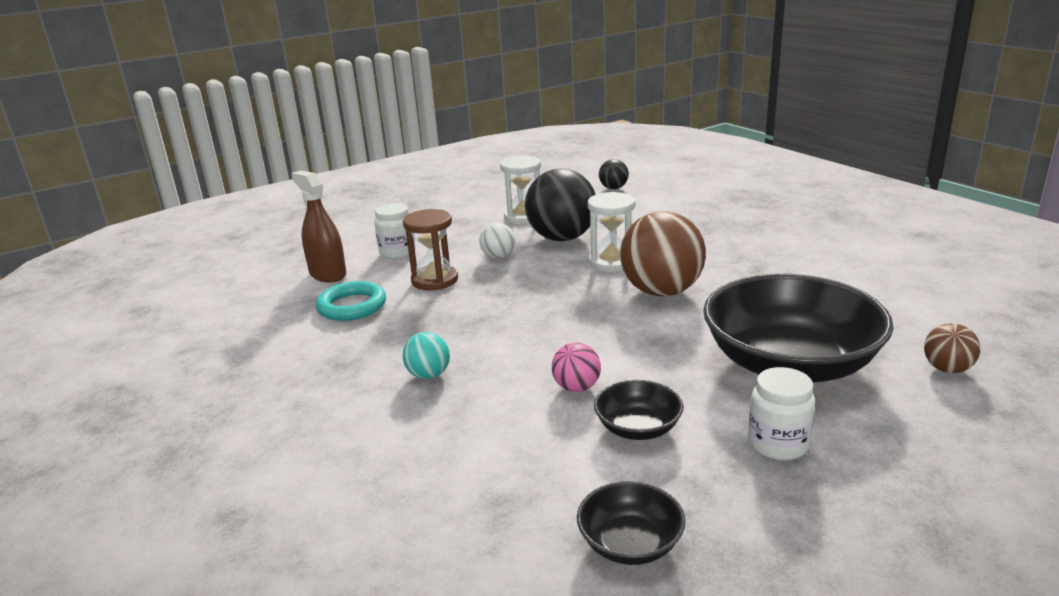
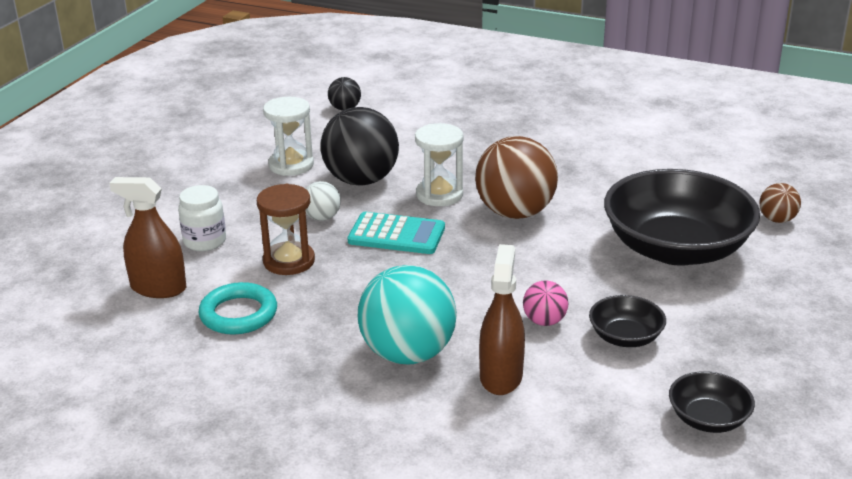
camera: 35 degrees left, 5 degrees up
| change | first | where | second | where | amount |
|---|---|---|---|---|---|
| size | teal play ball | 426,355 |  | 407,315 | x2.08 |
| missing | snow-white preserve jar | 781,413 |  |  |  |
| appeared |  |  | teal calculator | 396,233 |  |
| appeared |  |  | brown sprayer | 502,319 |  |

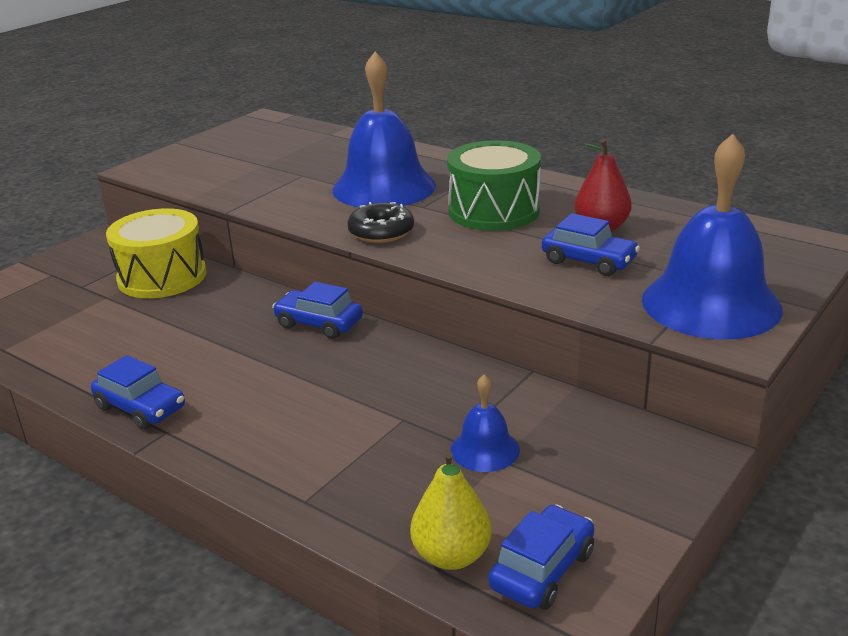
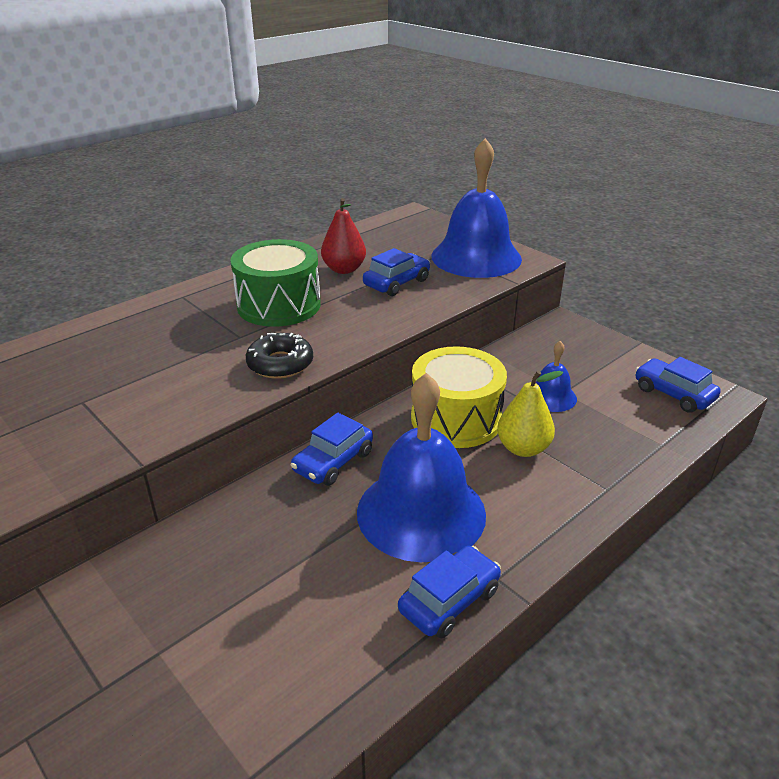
camera: 80 degrees left, 5 degrees up
| change | first | where | second | where | amount |
|---|---|---|---|---|---|
| relocated | bright yellow snare drum | 156,253 |  | 459,397 |  |
| relocated | blue school bell | 384,129 |  | 421,467 |  |
| relocated | bright yellow pear fruit | 451,510 |  | 530,414 |  |

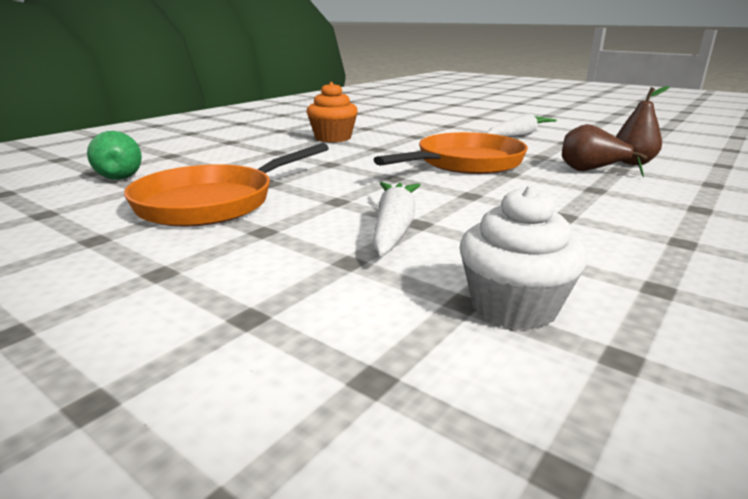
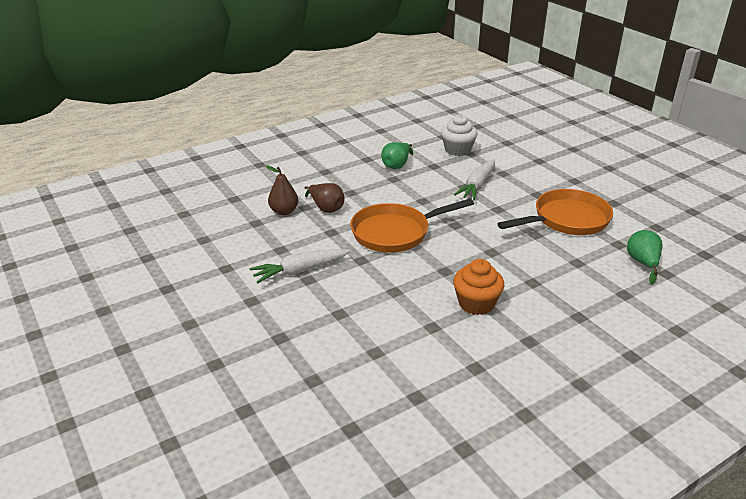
camera: 160 degrees left, 10 degrees up
| change | first | where | second | where | amount |
|---|---|---|---|---|---|
| appeared |  |  | green pear fruit | 397,155 |  |

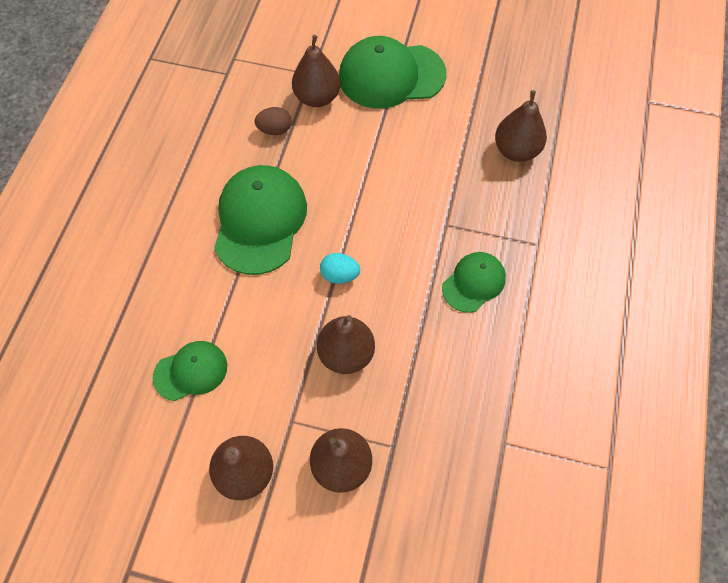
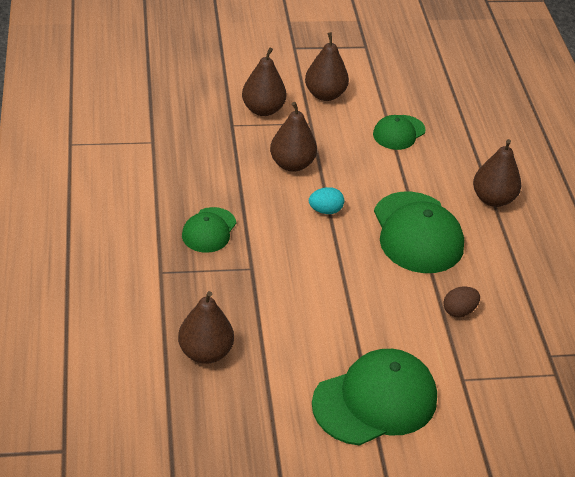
camera: 155 degrees right, 20 degrees down
| change | first | where | second | where | amount |
|---|---|---|---|---|---|
| relocated | brown pear fruit | 316,71 |  | 497,173 |  |

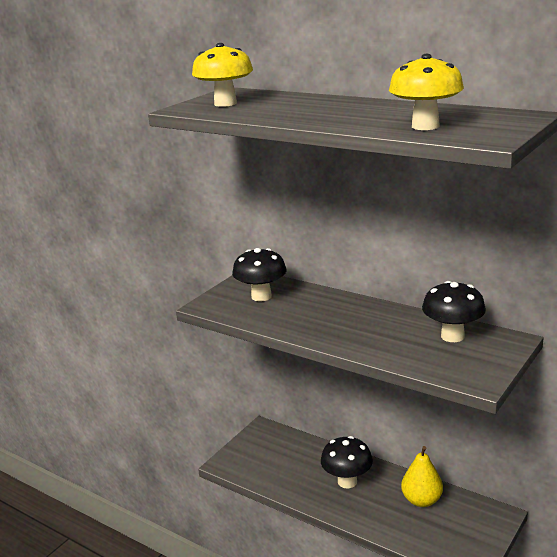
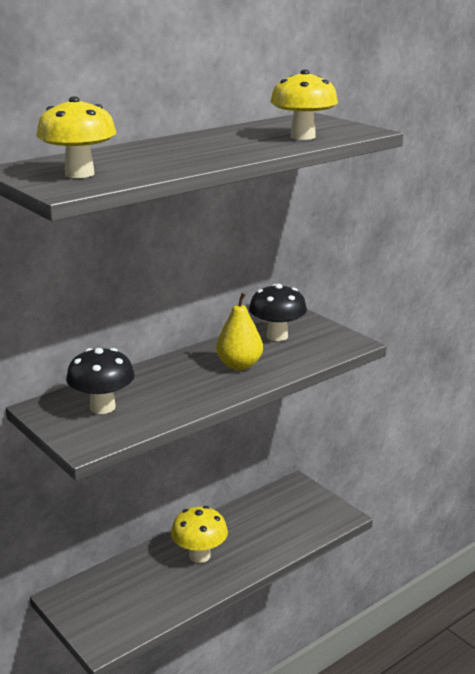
camera: 75 degrees left, 0 degrees up
| change | first | where | second | where | amount |
|---|---|---|---|---|---|
| colour | ebony fungus | 347,462 | bright yellow fungus | 199,534 |  |
| relocated | bright yellow pear fruit | 422,476 |  | 239,331 |  |

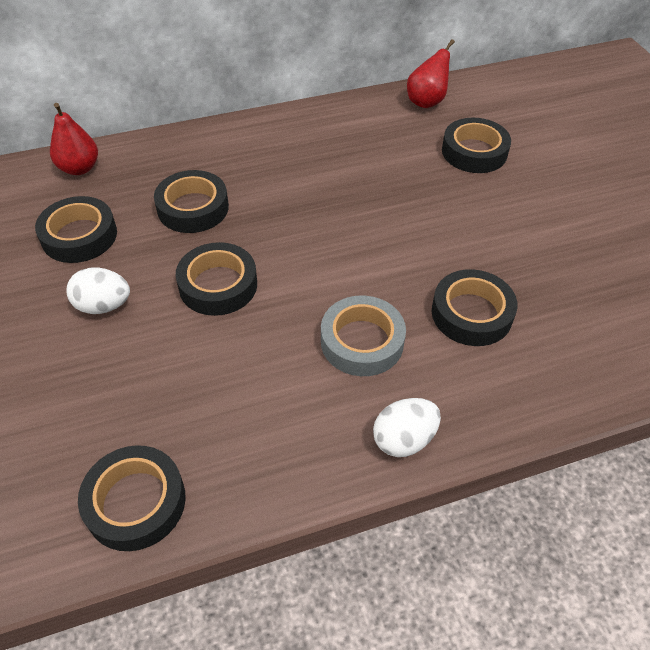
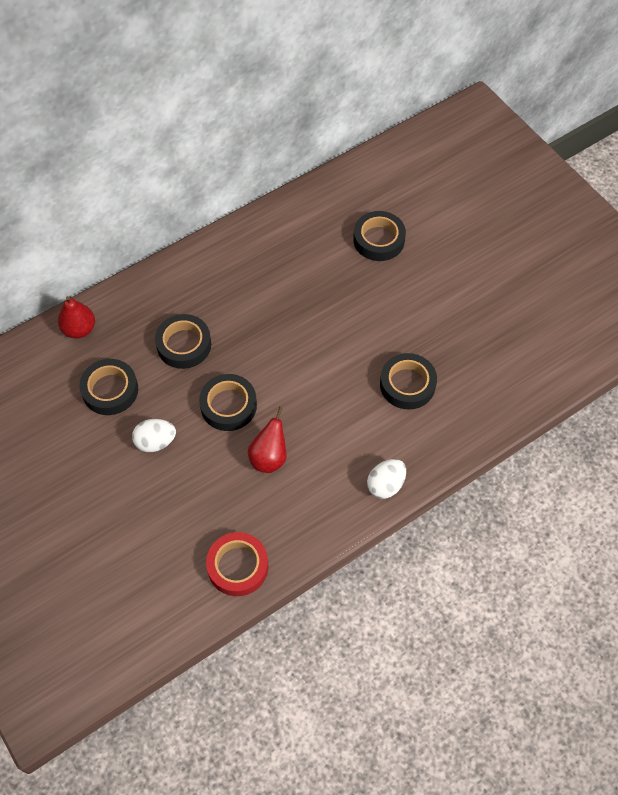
camera: 15 degrees left, 10 degrees up
| change | first | where | second | where | amount |
|---|---|---|---|---|---|
| colour | ebony roll of tape | 132,498 | crimson roll of tape | 237,564 |  |
| missing | grey roll of tape | 363,336 |  |  |  |
| relocated | crimson pear fruit | 431,73 |  | 267,440 |  |

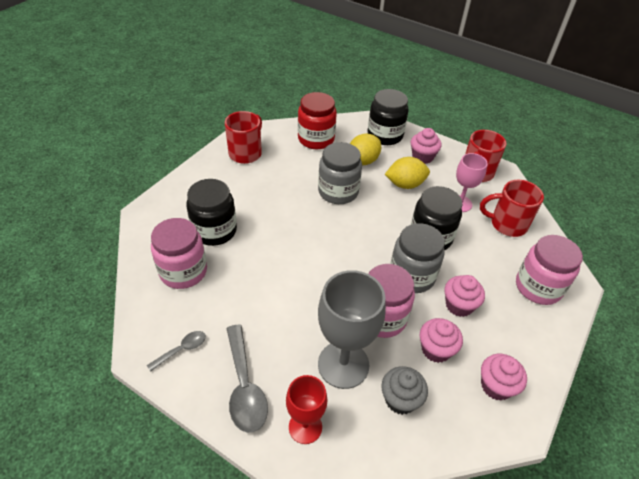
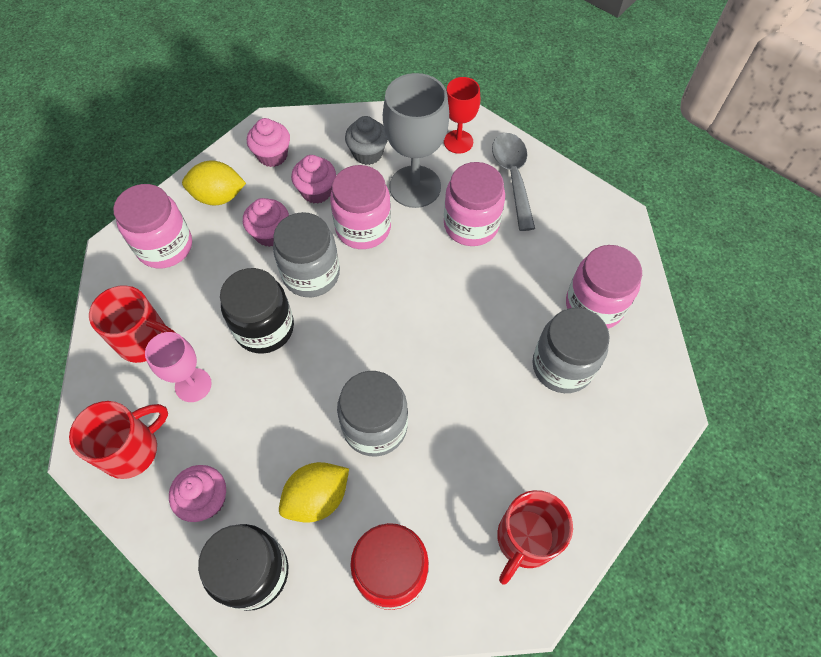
camera: 170 degrees left, 15 degrees up
| change | first | where | second | where | amount |
|---|---|---|---|---|---|
| missing | grey teaspoon | 176,351 |  |  |  |
| colour | ebony preserve jar | 211,212 | grey preserve jar | 571,350 |  |
| relocated | bright yellow citrus fruit | 407,173 |  | 214,183 |  |
| appeared |  |  | rosy preserve jar | 474,204 |  |

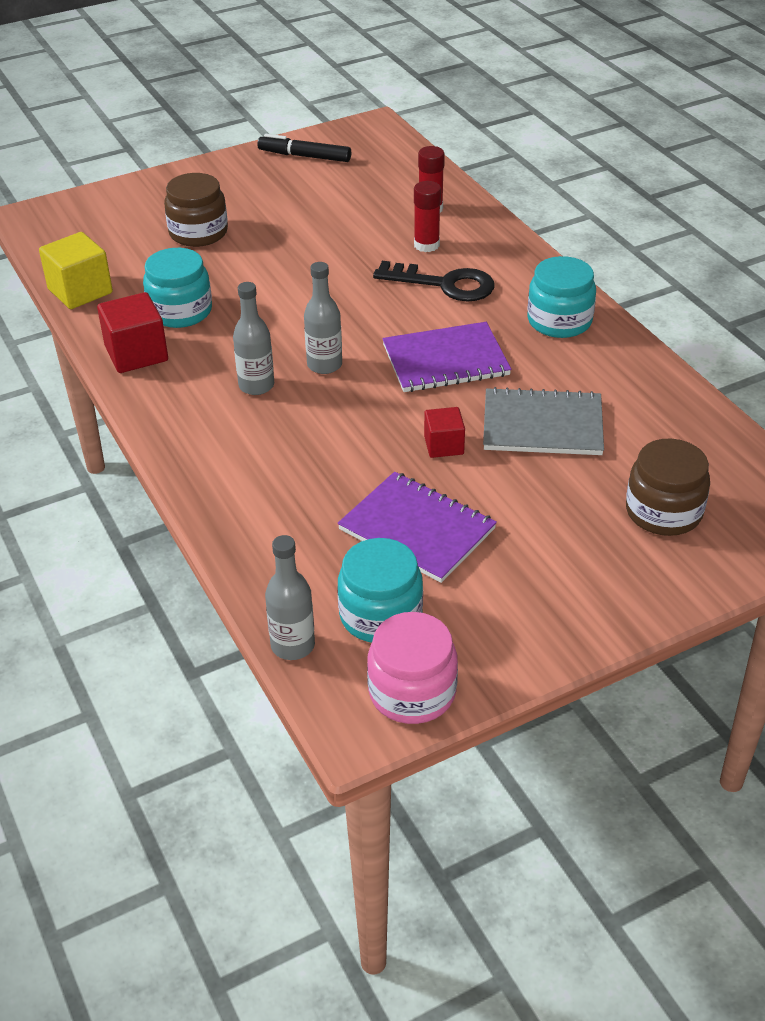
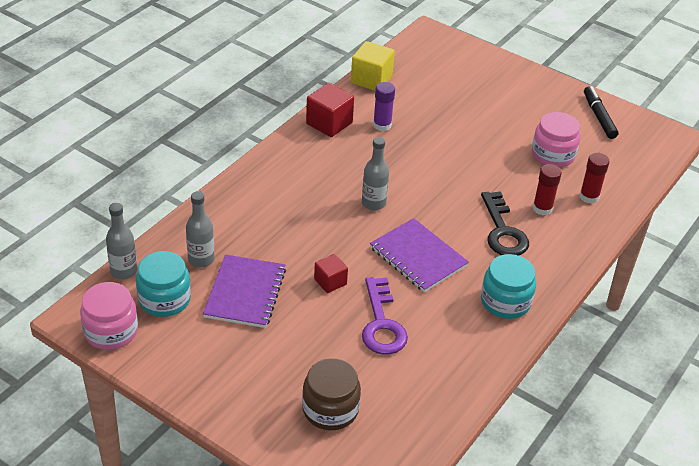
camera: 60 degrees right, 0 degrees up
| change | first | where | second | where | amount |
|---|---|---|---|---|---|
| exchanged | teal preserve jar | 177,288 | royal purple stick of glue | 384,106 |  |
| missing | brown preserve jar | 196,210 |  |  |  |
| relocated | grey bottle | 253,338 |  | 200,229 |  |
| exchanged | grey notebook | 543,421 | royal purple key | 385,316 |  |
| appeared |  |  | rosy preserve jar | 556,139 |  |

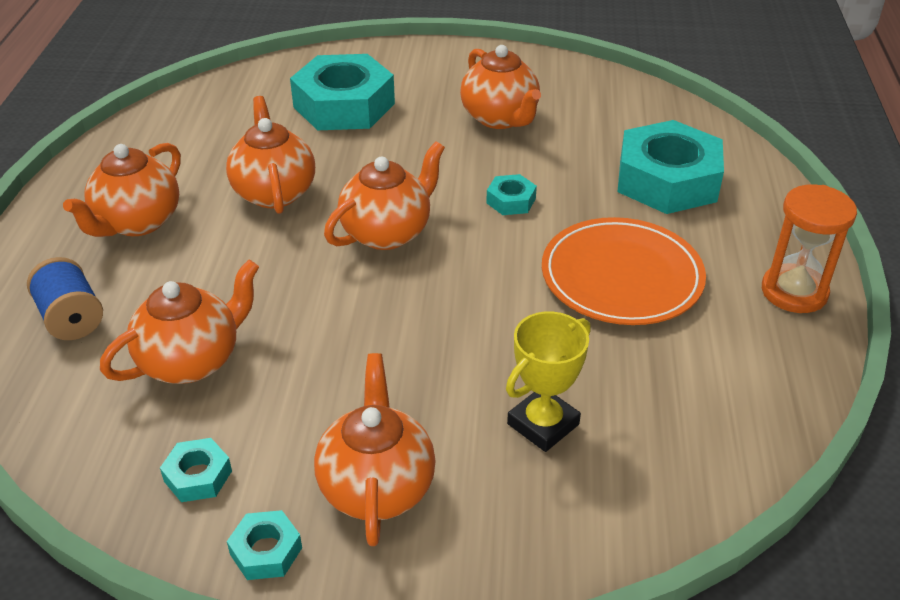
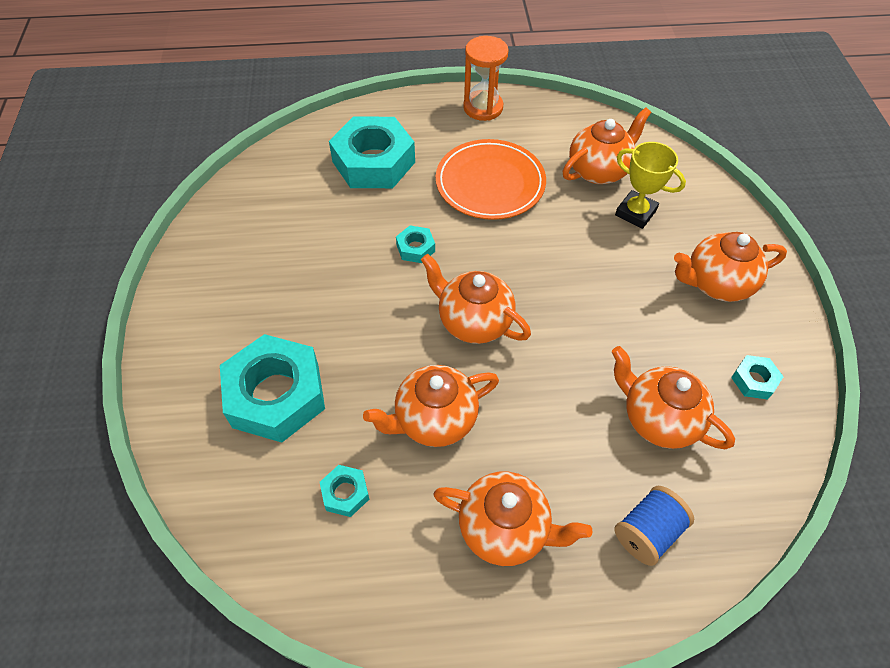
camera: 100 degrees left, 15 degrees up
| change | first | where | second | where | amount |
|---|---|---|---|---|---|
| relocated | teal hex nut | 264,545 |  | 344,491 |  |
| relocated | bright orange china teapot | 500,87 |  | 607,145 |  |

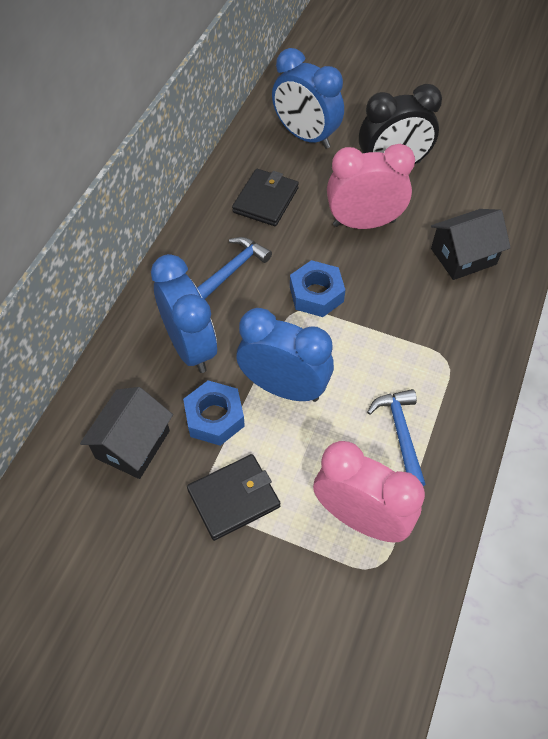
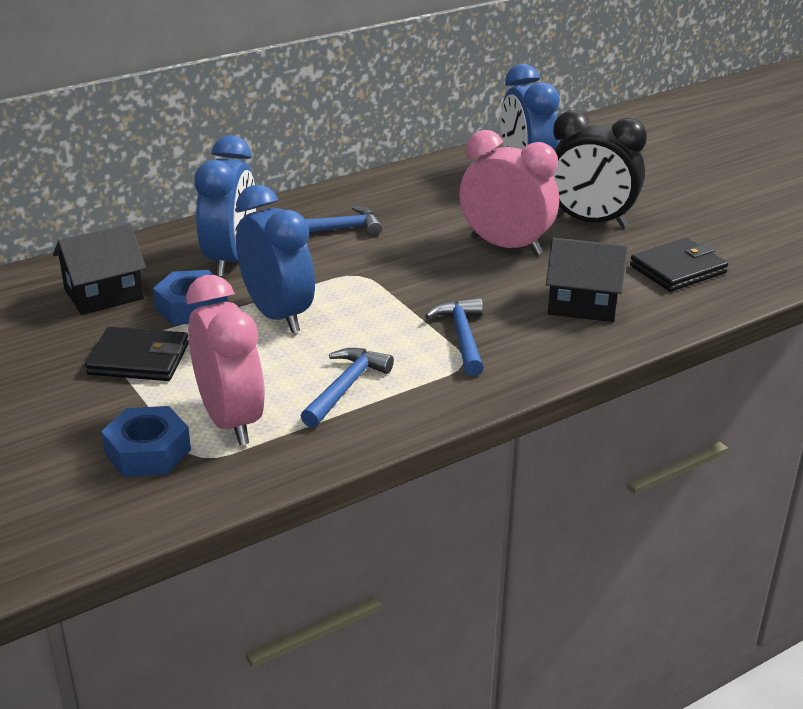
camera: 35 degrees right, 25 degrees down
| change | first | where | second | where | amount |
|---|---|---|---|---|---|
| relocated | ebony billfold | 265,197 |  | 679,265 |  |
| relocated | blue hex nut | 317,288 |  | 146,441 |  |
| appeared |  |  | blue hammer | 454,337 |  |

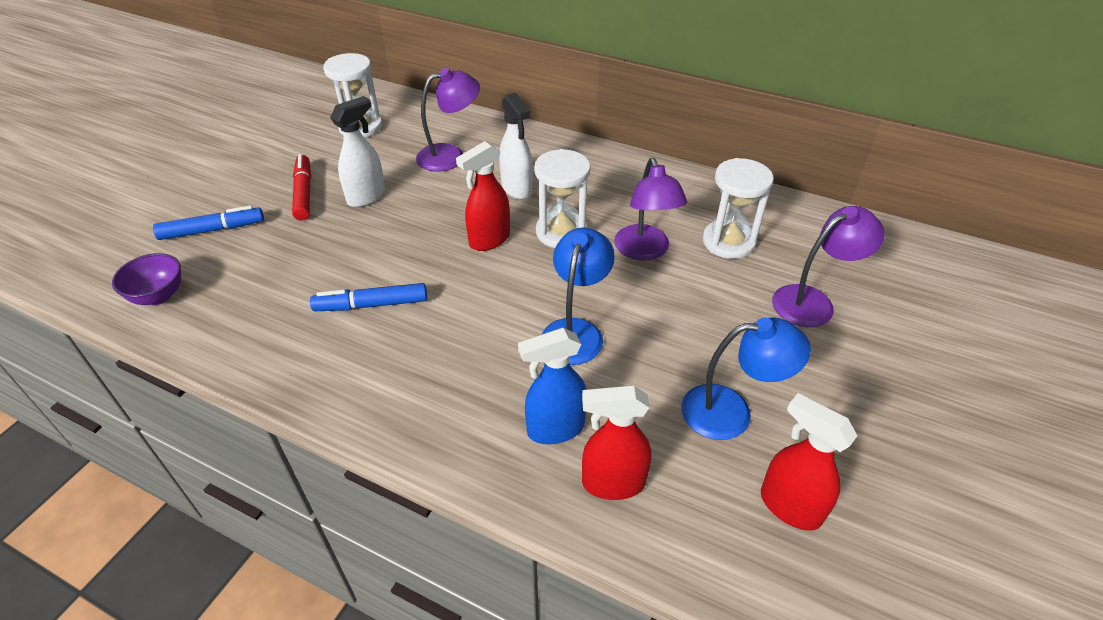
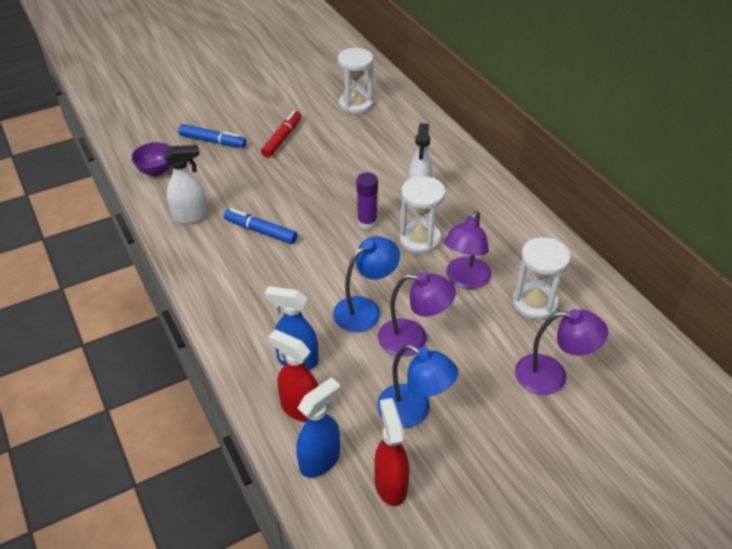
camera: 35 degrees right, 0 degrees up
| change | first | where | second | where | amount |
|---|---|---|---|---|---|
| relocated | snow-white sprayer | 357,151 |  | 186,184 |  |
| relocated | royal purple lamp | 448,120 |  | 417,314 |  |
| exchanged | crimson sprayer | 483,196 | royal purple stick of glue | 367,201 |  |
| appeared |  |  | blue sprayer | 318,427 |  |

